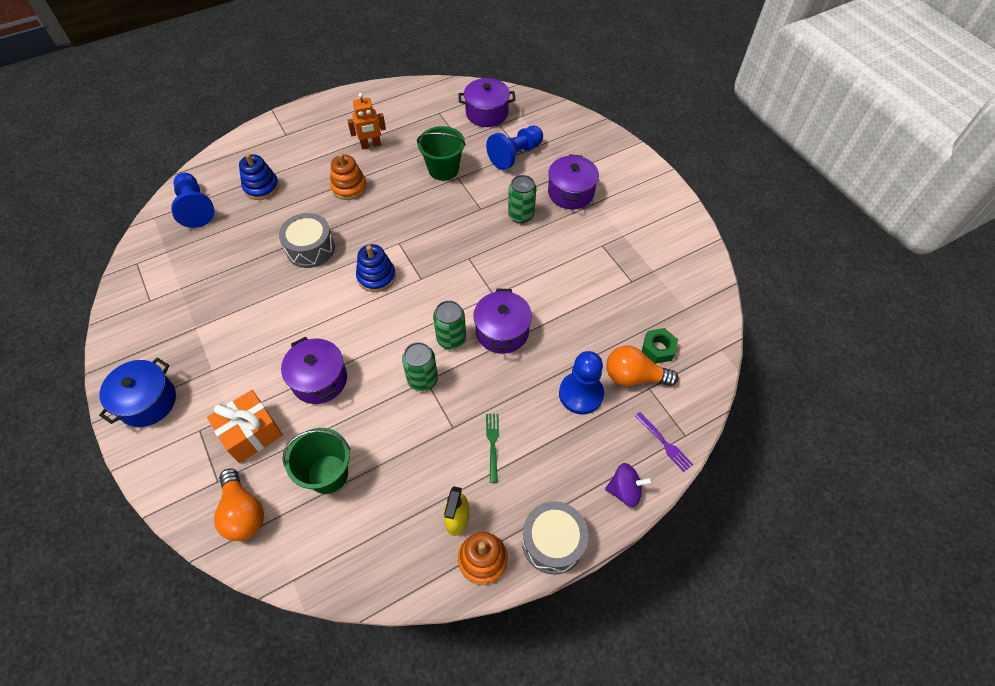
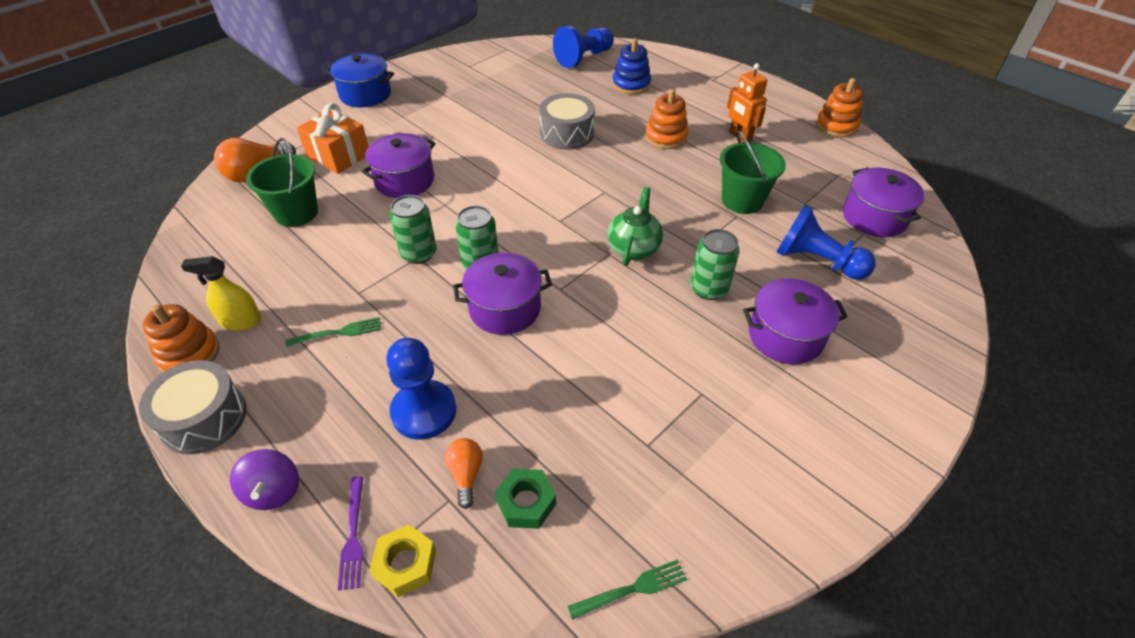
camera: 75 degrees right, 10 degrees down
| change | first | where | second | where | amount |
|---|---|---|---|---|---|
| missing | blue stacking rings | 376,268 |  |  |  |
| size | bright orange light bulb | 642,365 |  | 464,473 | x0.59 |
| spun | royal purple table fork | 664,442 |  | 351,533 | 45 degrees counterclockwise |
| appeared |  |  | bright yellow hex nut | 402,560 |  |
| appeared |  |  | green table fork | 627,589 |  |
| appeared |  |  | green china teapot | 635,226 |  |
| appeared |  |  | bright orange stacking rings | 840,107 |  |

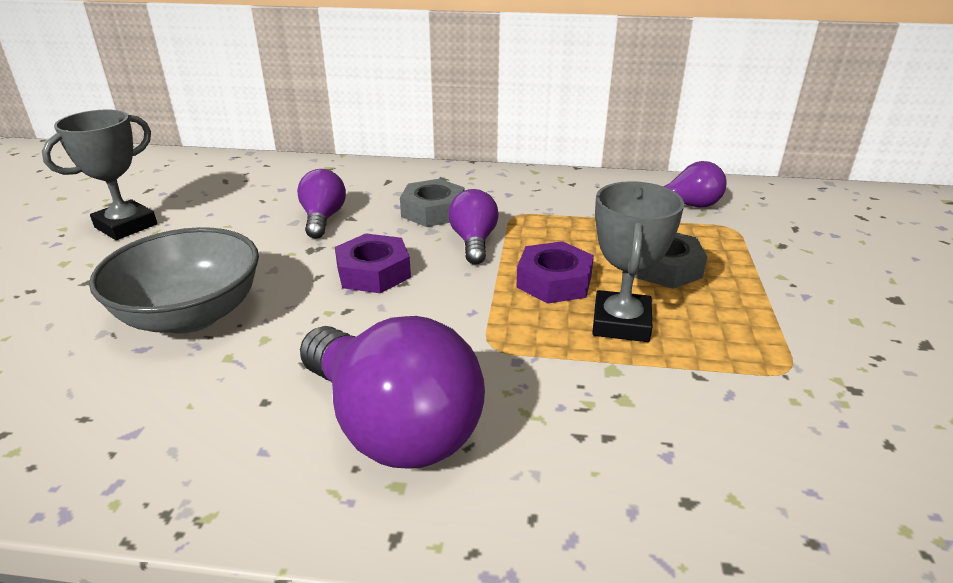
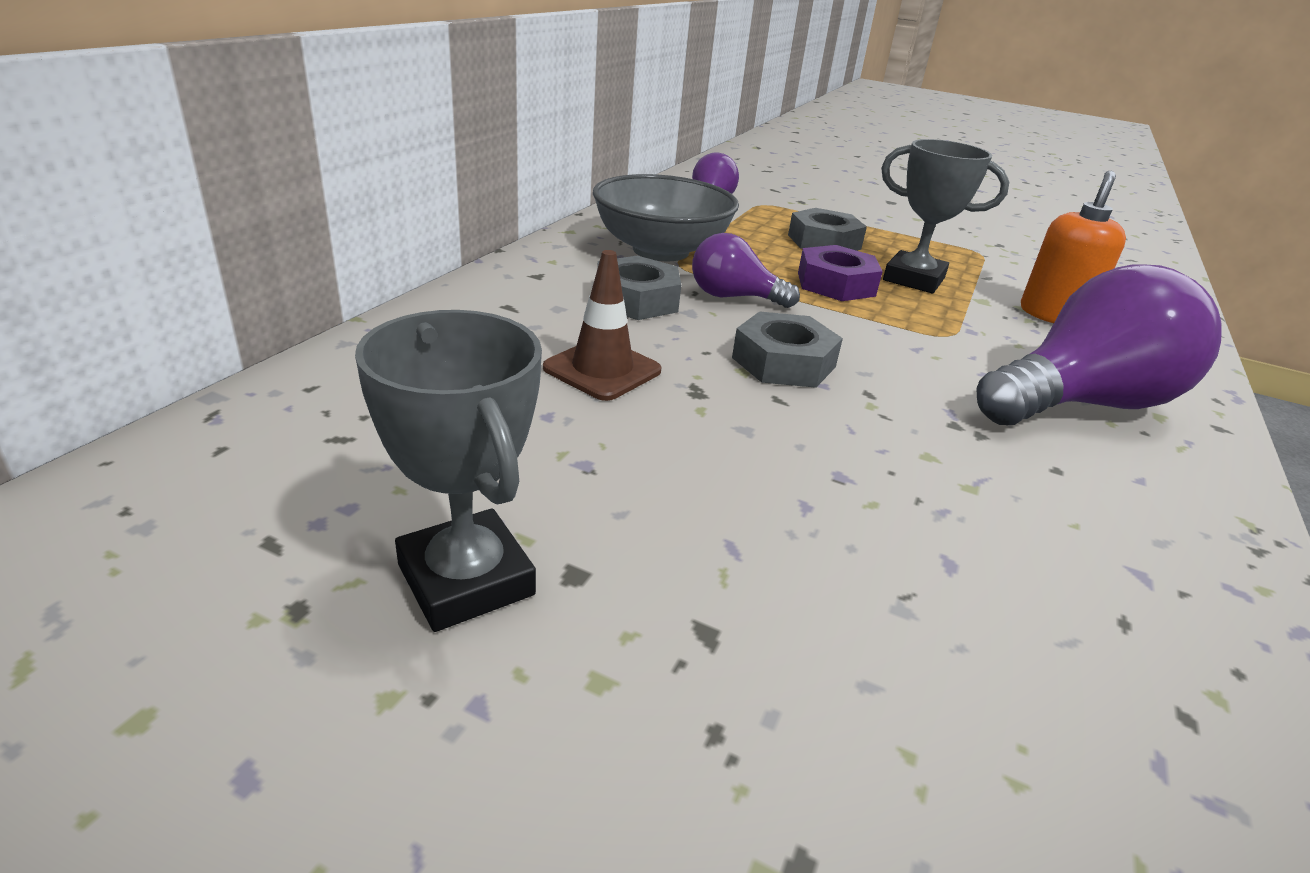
camera: 75 degrees left, 0 degrees up
| change | first | where | second | where | amount |
|---|---|---|---|---|---|
| relocated | grey serving bowl | 174,280 |  | 666,217 |  |
| exchanged | royal purple light bulb | 321,204 | brown safety cone | 602,325 |  |
| colour | royal purple hex nut | 373,263 | grey hex nut | 787,349 |  |
| appeared |  |  | bright orange soap pump | 1073,247 |  |

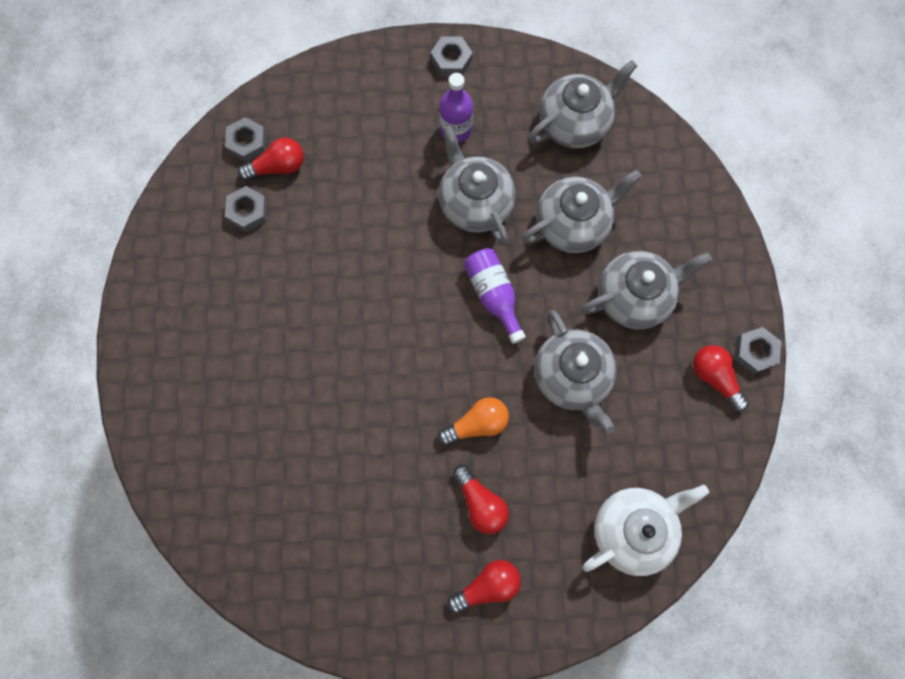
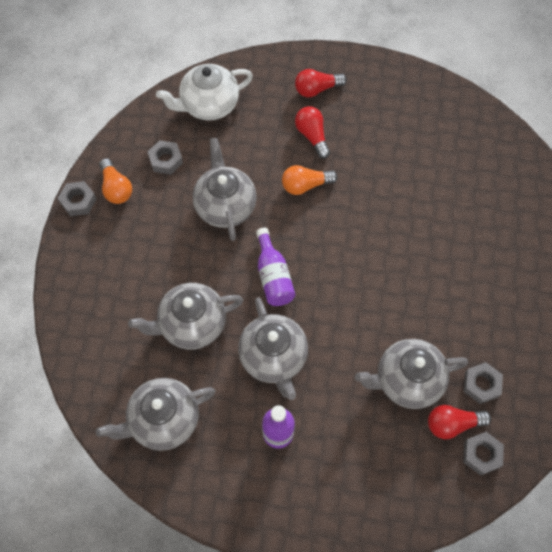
camera: 170 degrees left, 10 degrees down
| change | first | where | second | where | amount |
|---|---|---|---|---|---|
| relocated | grey hex nut | 452,56 |  | 165,157 |  |
| relocated | grey china teapot | 646,290 |  | 411,374 |  |
| colour | crimson light bulb | 721,378 | bright orange light bulb | 115,181 |  |

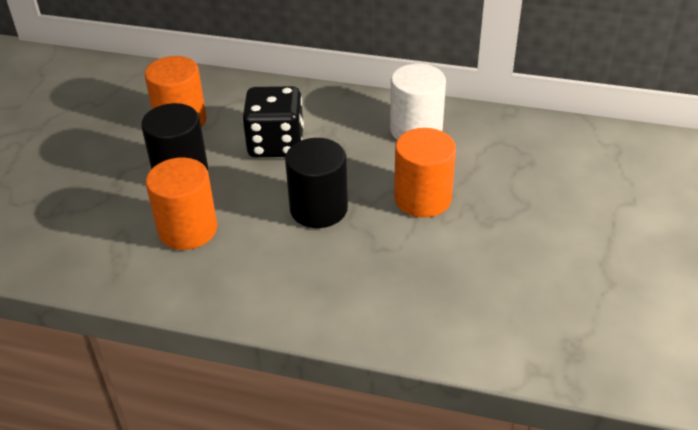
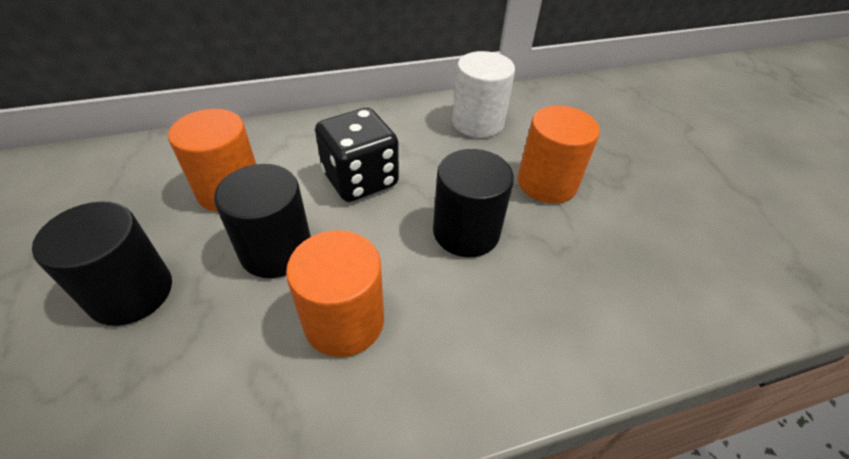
camera: 35 degrees left, 5 degrees up
| change | first | where | second | where | amount |
|---|---|---|---|---|---|
| appeared |  |  | ebony cylinder | 102,263 |  |

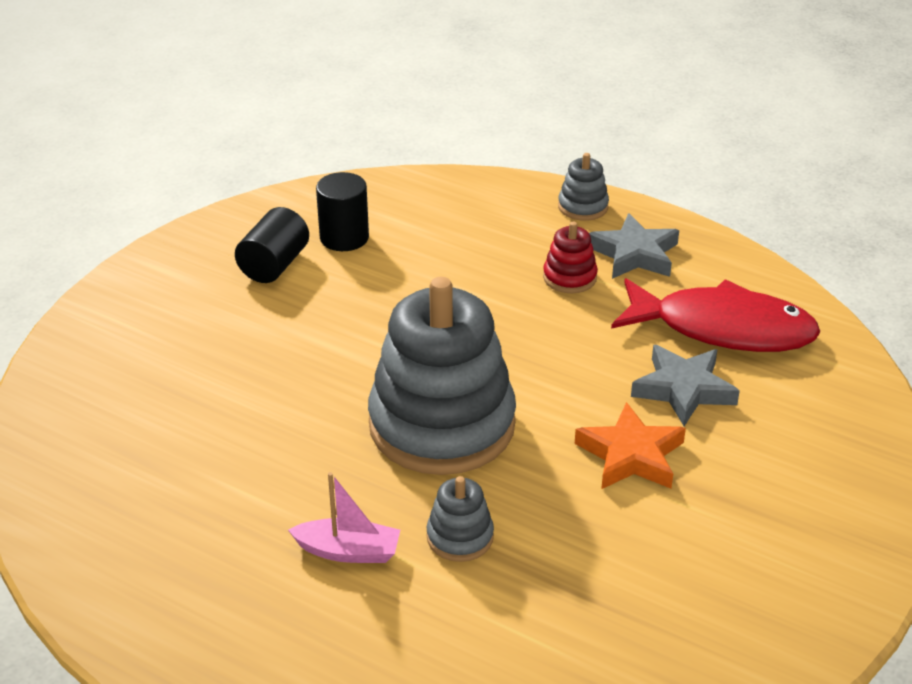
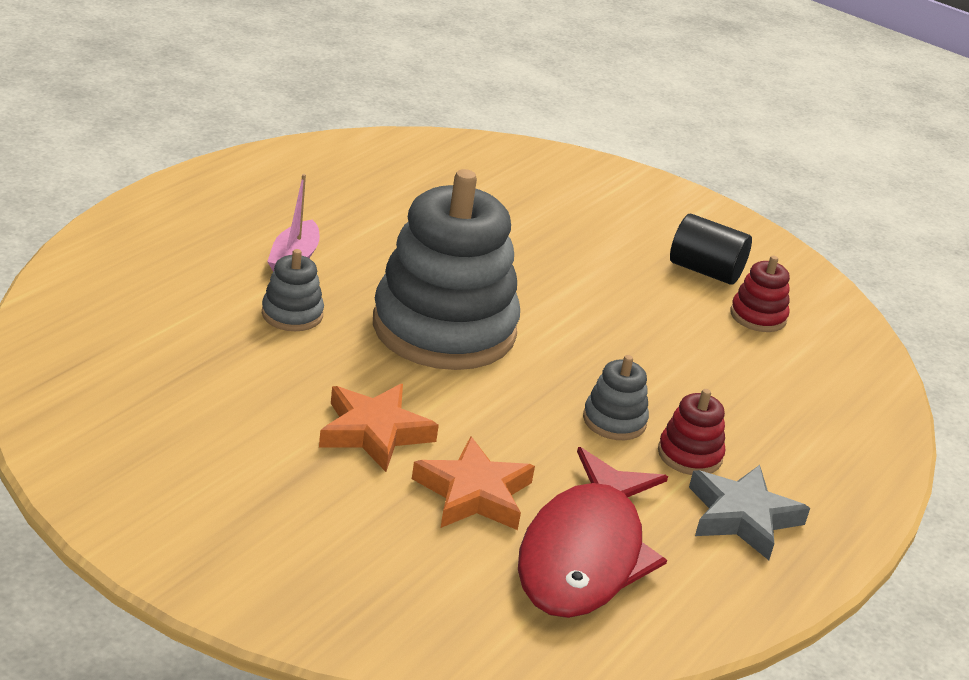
camera: 90 degrees right, 5 degrees down
| change | first | where | second | where | amount |
|---|---|---|---|---|---|
| exchanged | ebony cylinder | 342,211 | crimson stacking rings | 760,293 |  |
| relocated | grey stacking rings | 583,187 |  | 616,397 |  |
| colour | grey star shape | 685,385 | bright orange star shape | 473,483 |  |

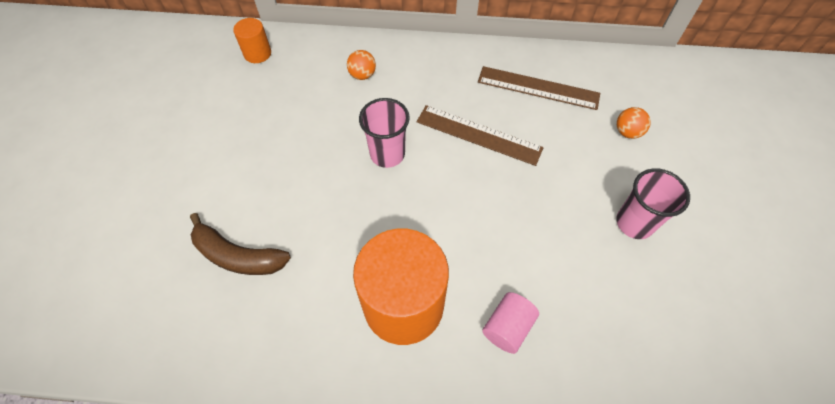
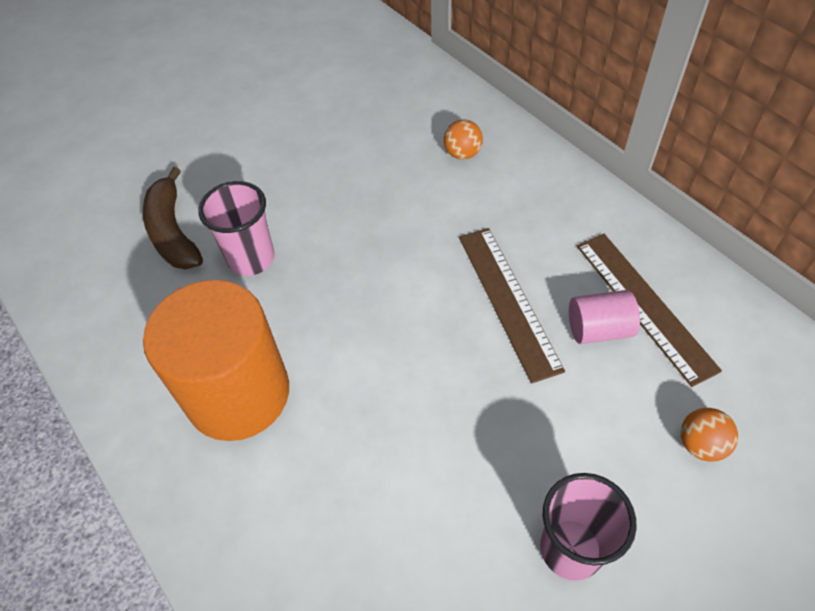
camera: 50 degrees right, 5 degrees down
| change | first | where | second | where | amount |
|---|---|---|---|---|---|
| missing | bright orange cylinder | 252,40 |  |  |  |
| relocated | rosy tumbler | 384,133 |  | 236,228 |  |
| relocated | rosy cylinder | 510,323 |  | 604,317 |  |

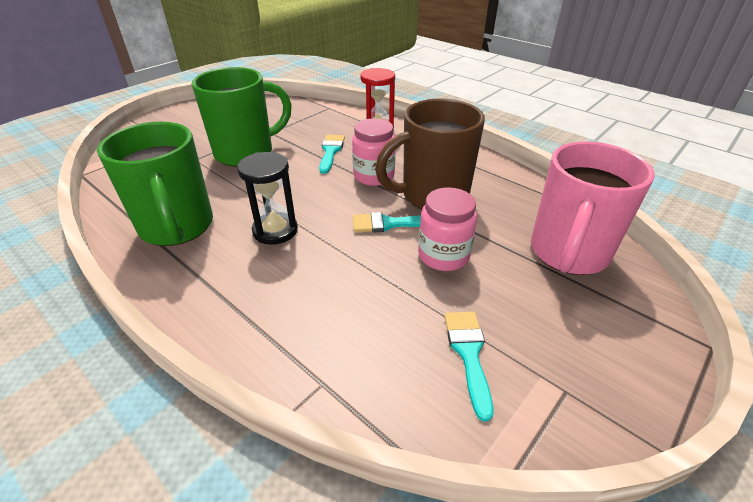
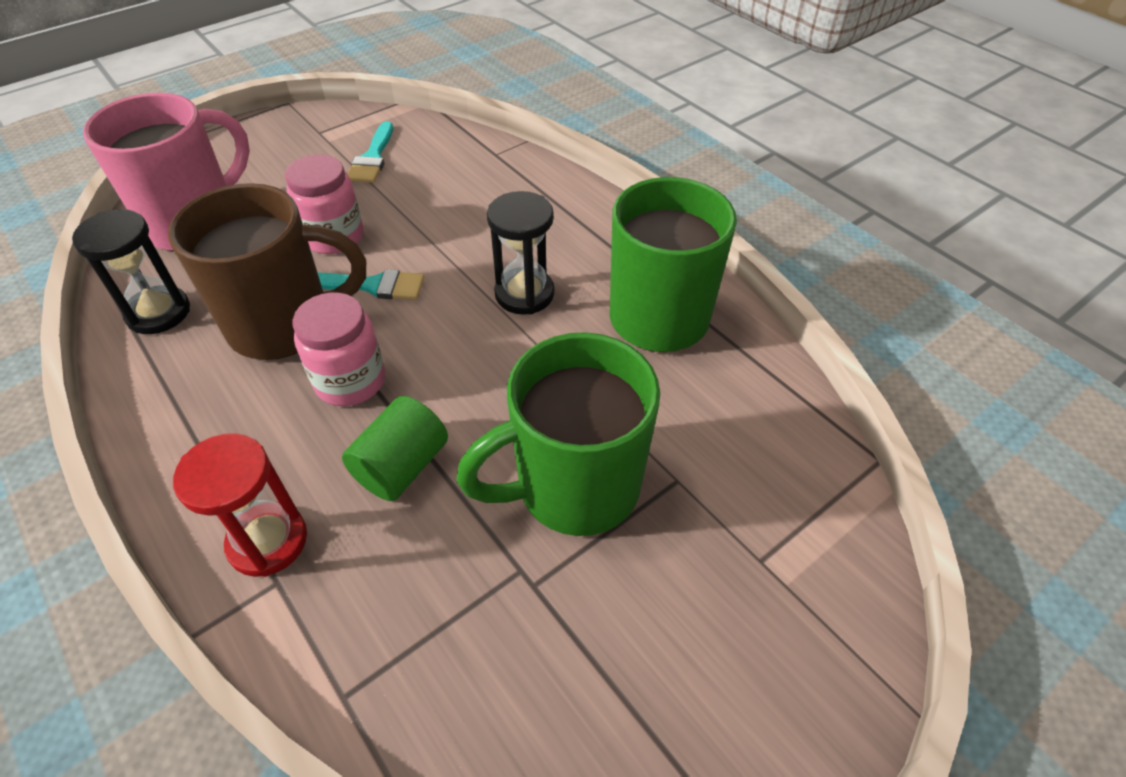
camera: 170 degrees left, 10 degrees up
| change | first | where | second | where | amount |
|---|---|---|---|---|---|
| exchanged | teal brush | 332,154 | green cylinder | 395,448 |  |
| appeared |  |  | ebony sandglass | 131,271 |  |

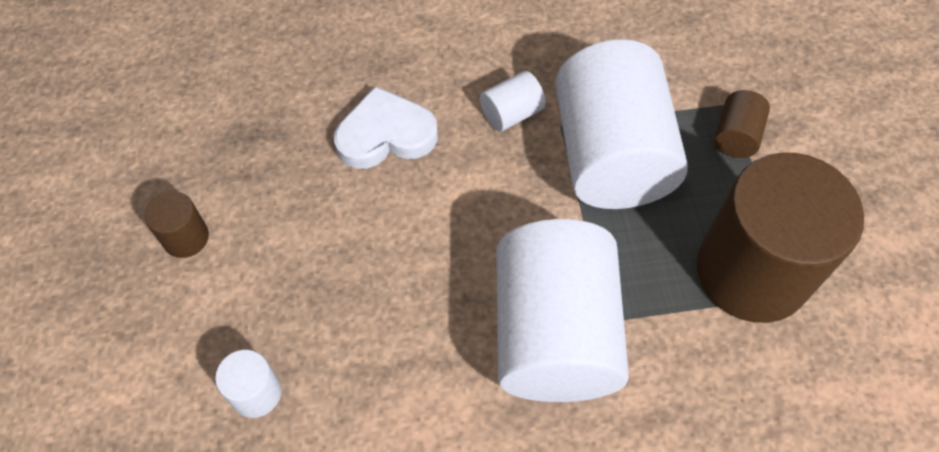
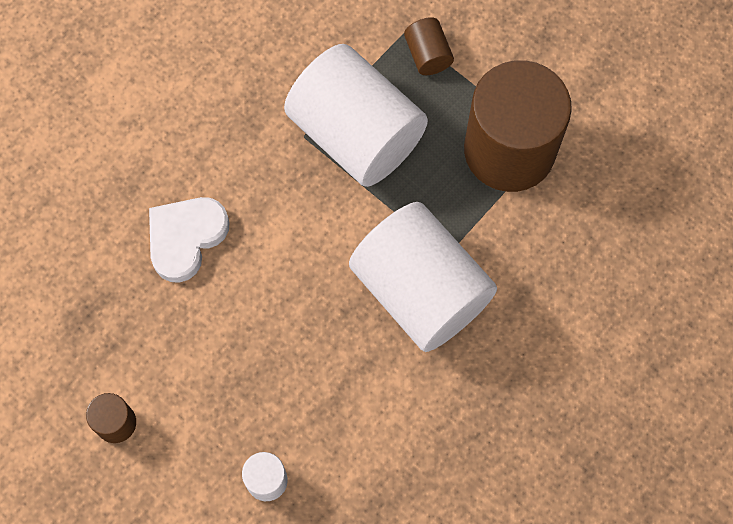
camera: 40 degrees left, 10 degrees up
| change | first | where | second | where | amount |
|---|---|---|---|---|---|
| missing | snow-white cylinder | 513,101 |  |  |  |

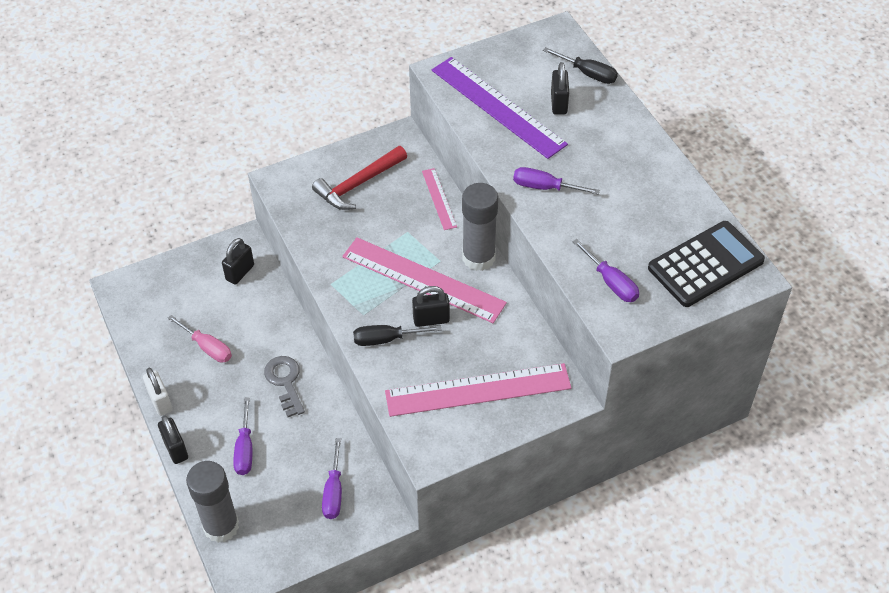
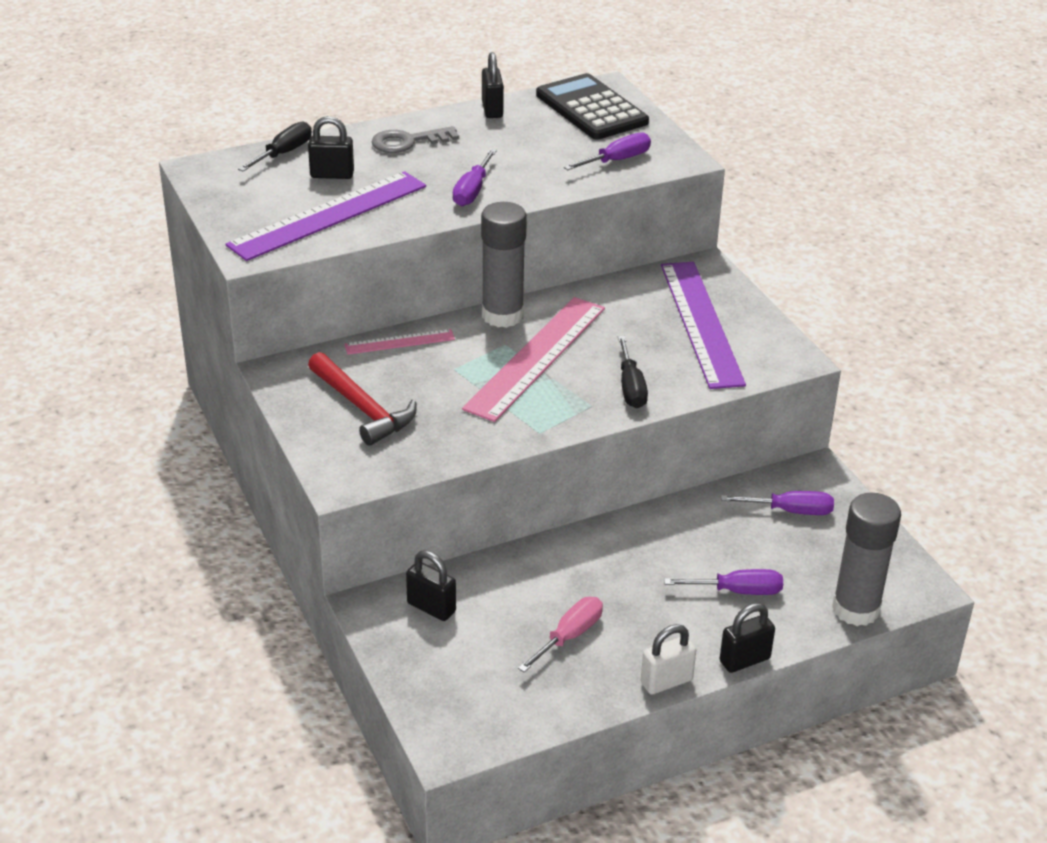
camera: 90 degrees left, 15 degrees down
| change | first | where | second | where | amount |
|---|---|---|---|---|---|
| relocated | grey key | 284,386 |  | 415,139 |  |
| colour | rosy ruler | 478,390 | royal purple ruler | 703,325 |  |
| relocated | ebony small lock | 431,306 |  | 493,85 |  |

